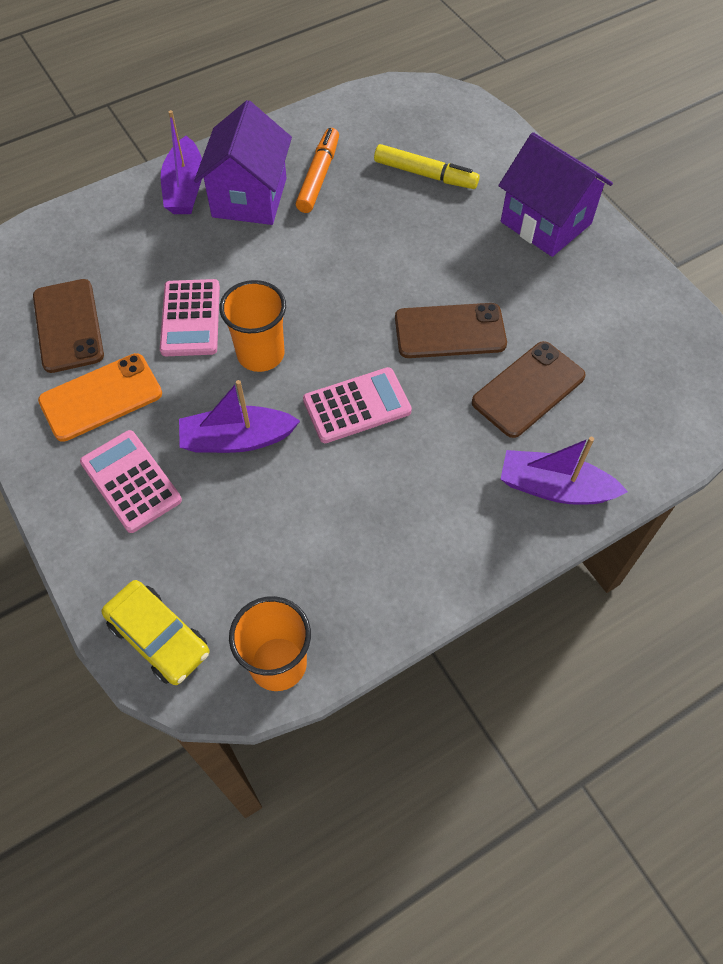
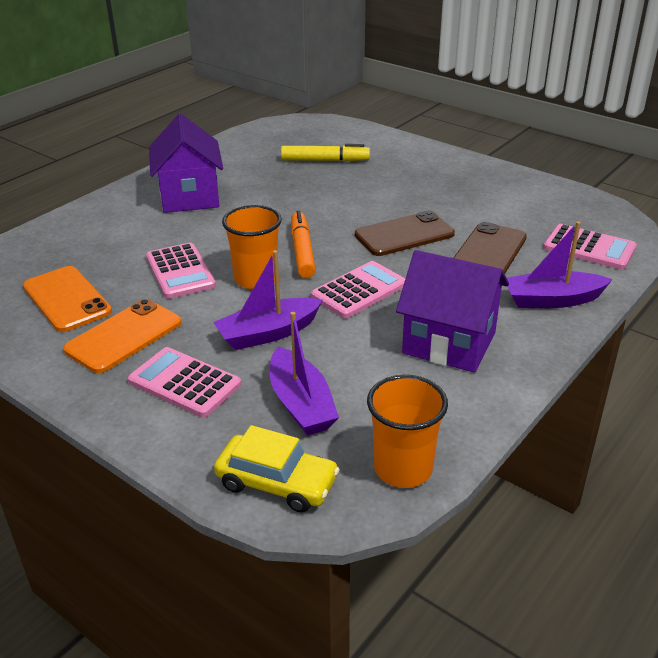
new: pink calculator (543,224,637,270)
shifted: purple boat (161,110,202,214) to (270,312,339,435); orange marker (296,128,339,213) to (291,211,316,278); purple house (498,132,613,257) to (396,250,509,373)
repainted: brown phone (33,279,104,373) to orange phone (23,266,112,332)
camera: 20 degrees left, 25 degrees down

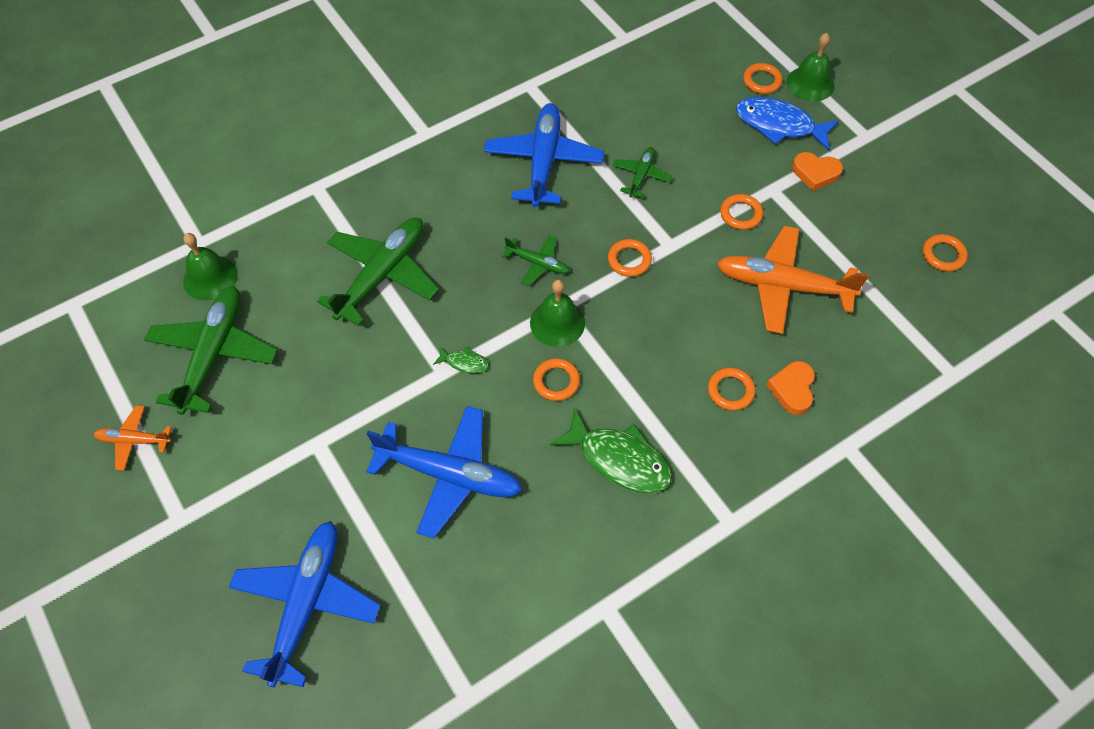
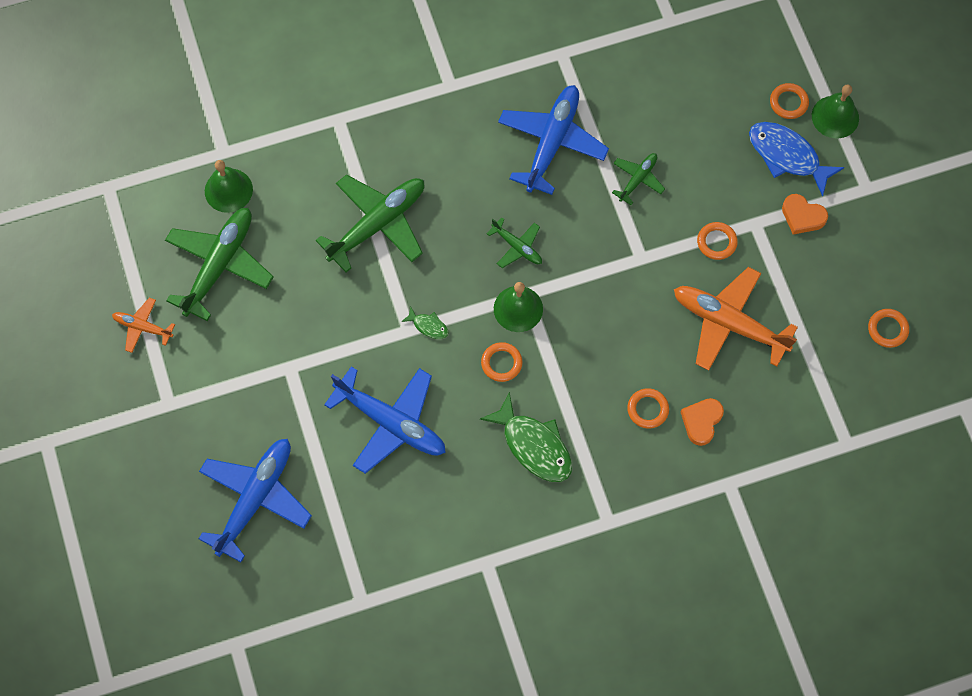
gone: orange ring (608,239,652,277)
camera: 15 degrees right, 10 degrees up

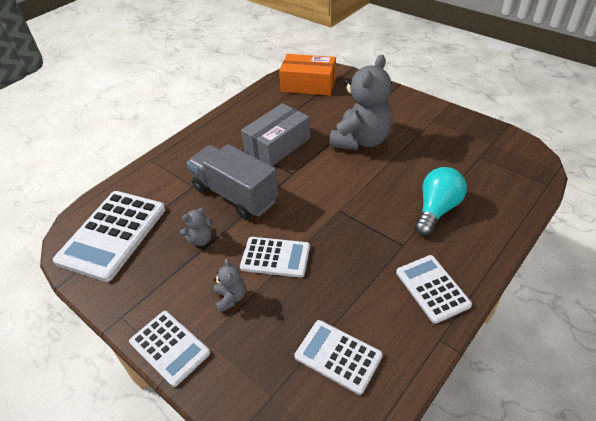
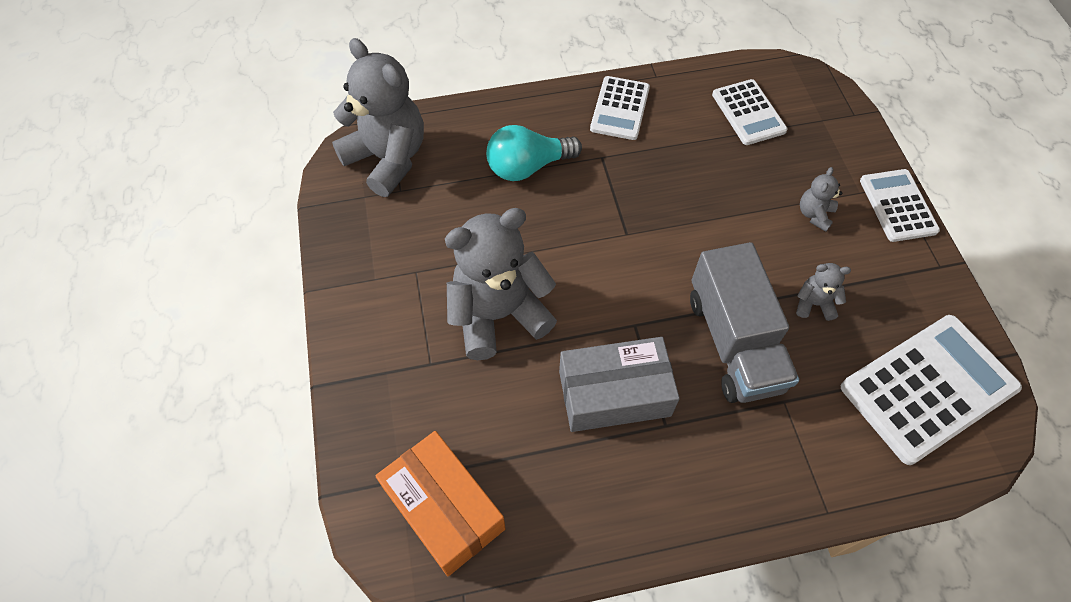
gone: white calculator (240,237,310,278)
new: grey teddy bear (332,38,424,197)
camera: 145 degrees left, 15 degrees up

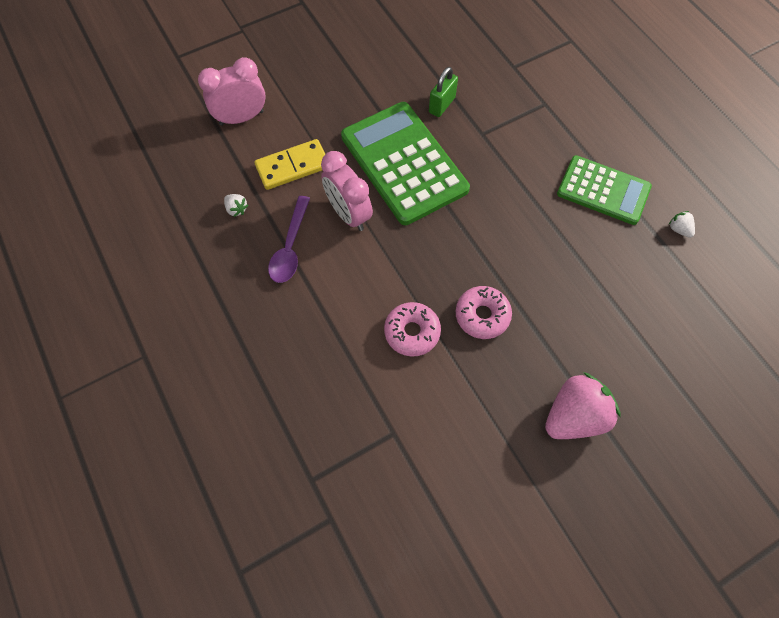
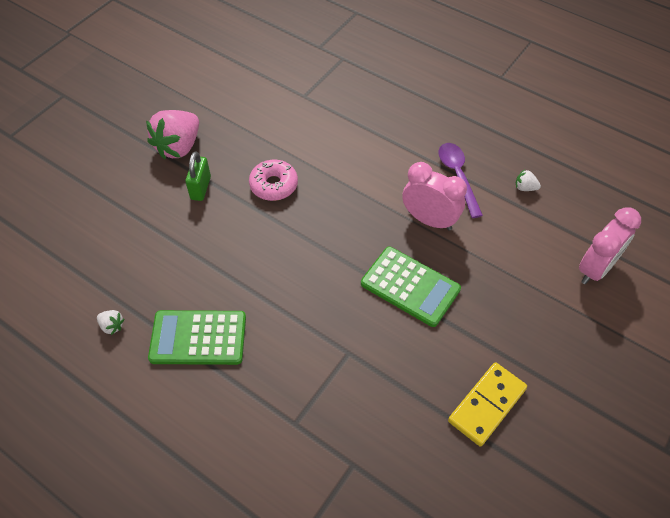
gone: pink donut (384,302,441,357)
shifted: yellow domino (254,139,325,190) to (448,362,527,446); green padlock (429,67,458,117) to (185,151,211,201)
scaled: green calculator (341,102,470,225) = (361,246,461,327) x0.64
camera: 155 degrees right, 10 degrees down

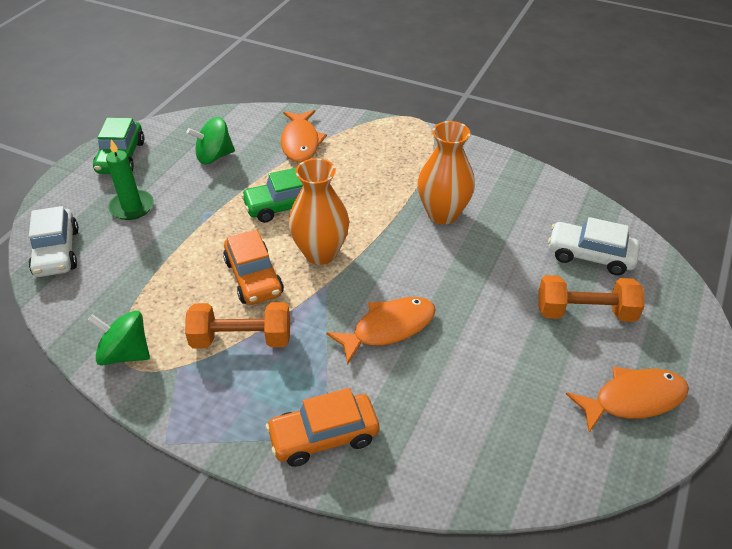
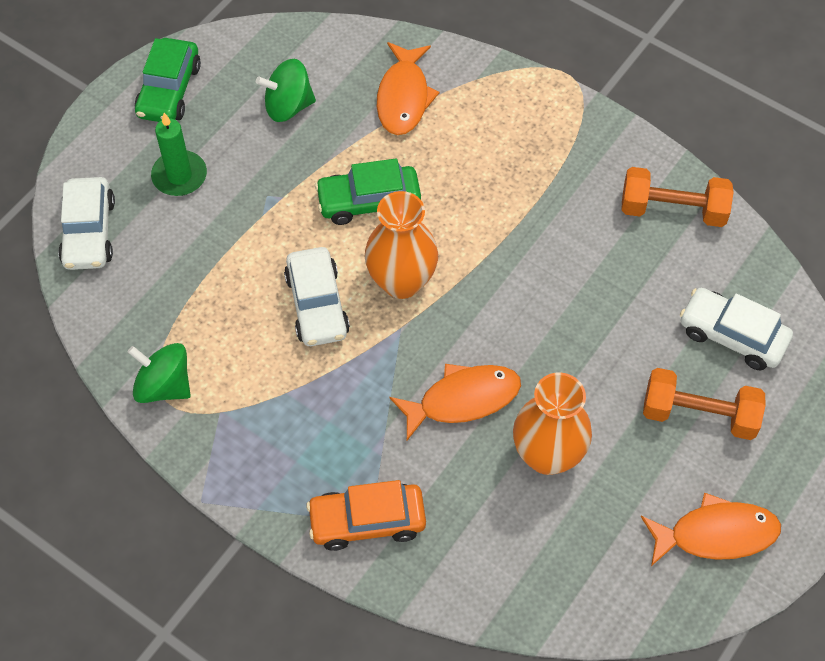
shifted: orange dumbbell (185,302,290,348) to (622,167,734,227); orange vase (417,121,475,224) to (513,372,592,475)
repainted: orange car (223,230,284,305) to white car (284,247,350,346)
camera: 10 degrees right, 15 degrees up

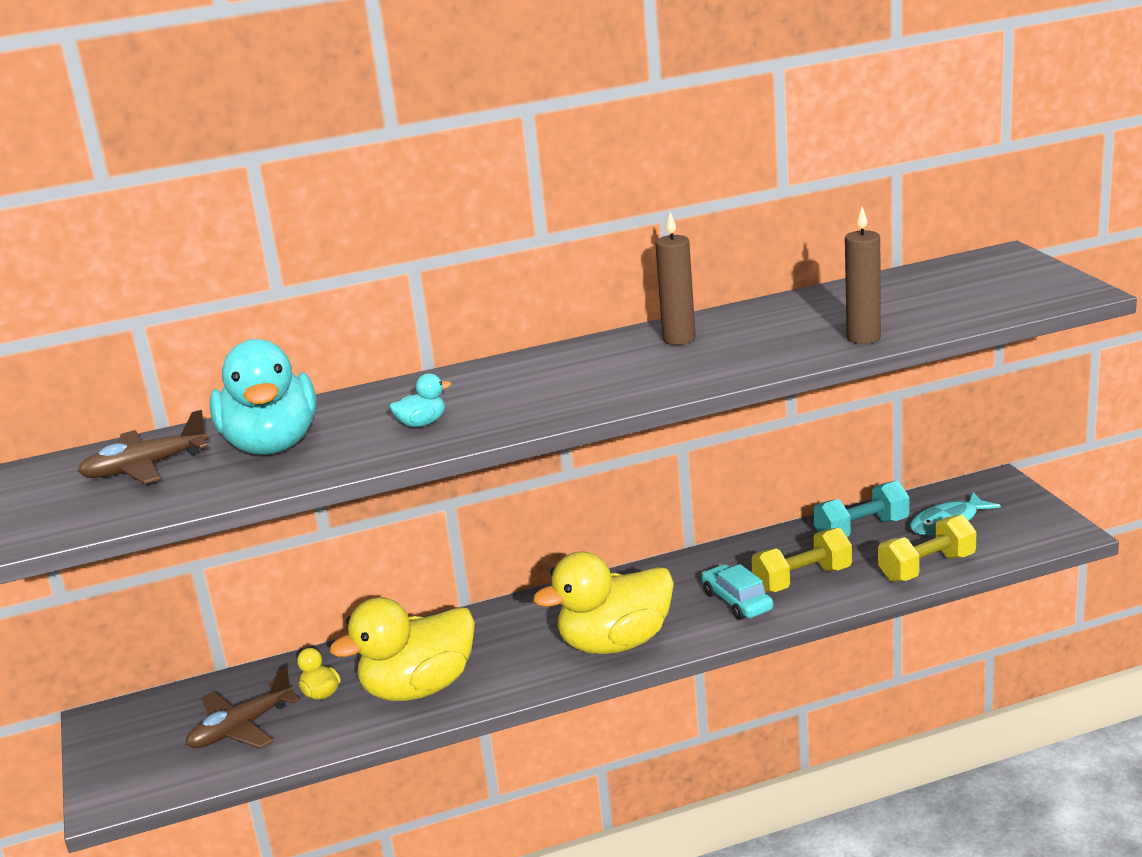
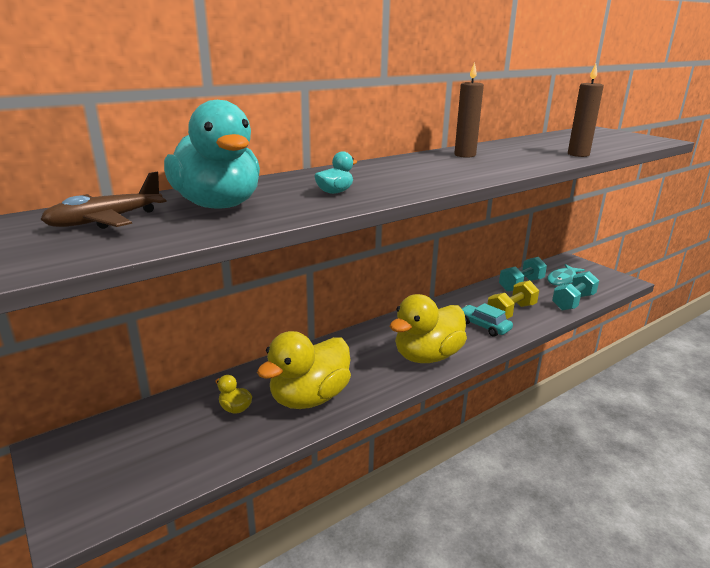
gone: brown plane (186,667,299,749)
repainted: yellow dumbbell (878,515,976,582) to turquoise dumbbell (552,271,599,310)
camera: 20 degrees left, 0 degrees up

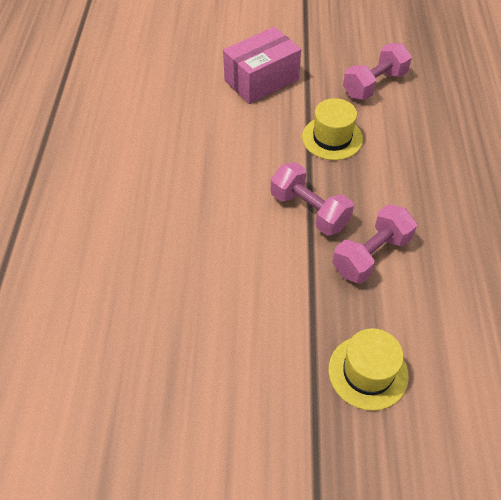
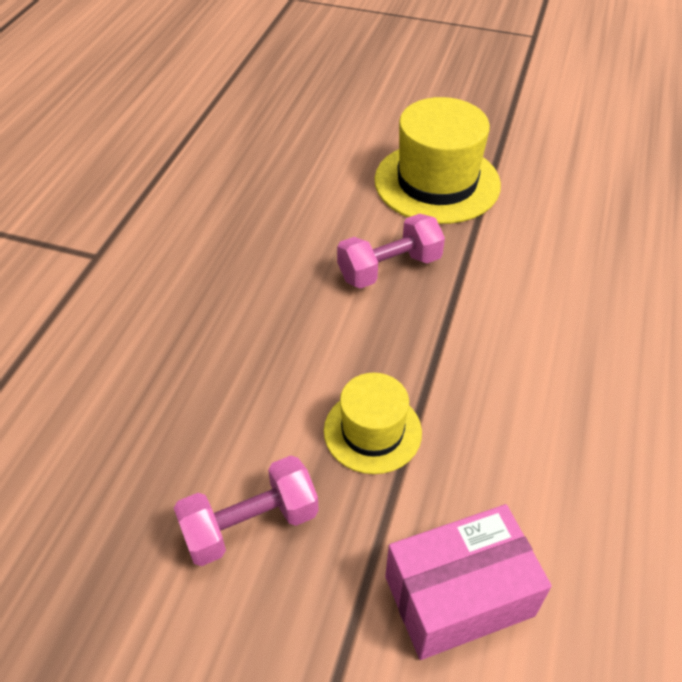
gone: pink dumbbell (271,162,354,236)
scaled: yellow hat (328,328,409,411) = (374,97,501,224) x1.70
camera: 165 degrees left, 5 degrees down

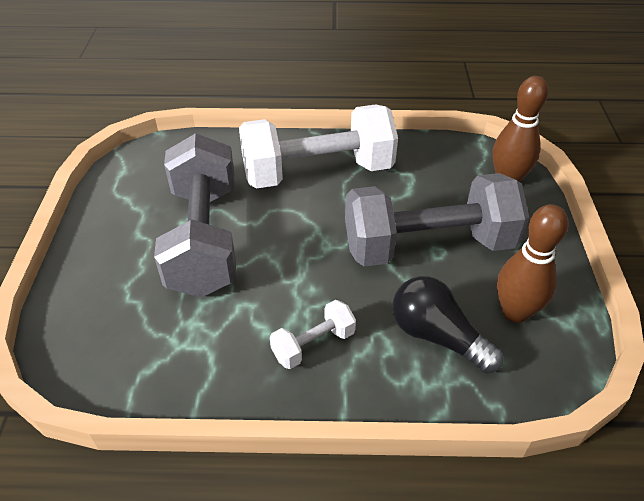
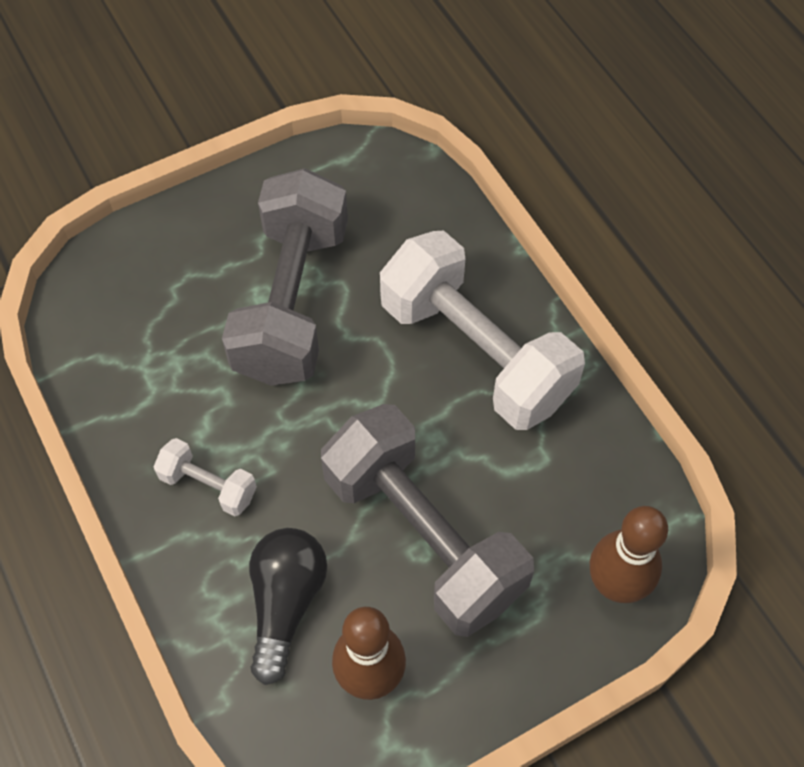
rotated: grey dumbbell (154,133,236,297) = (222,168,348,386) 45 degrees counterclockwise
camera: 60 degrees right, 15 degrees up

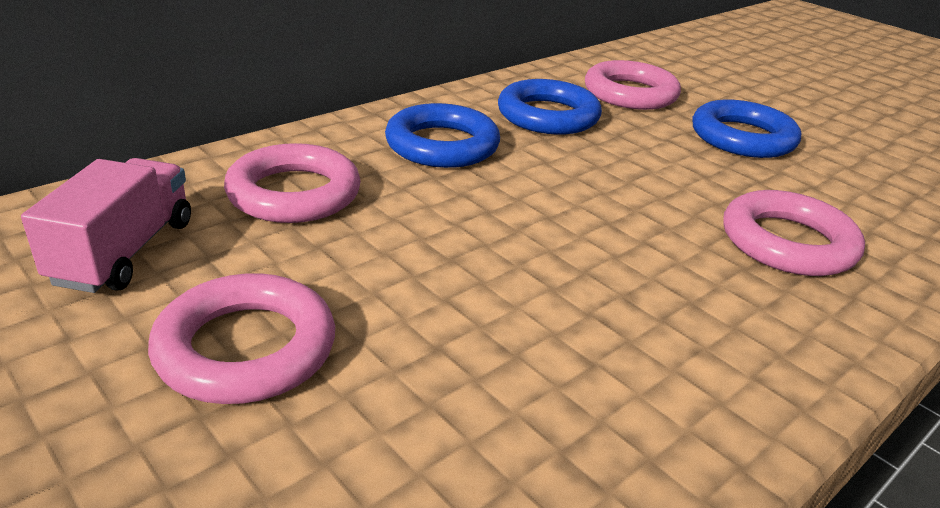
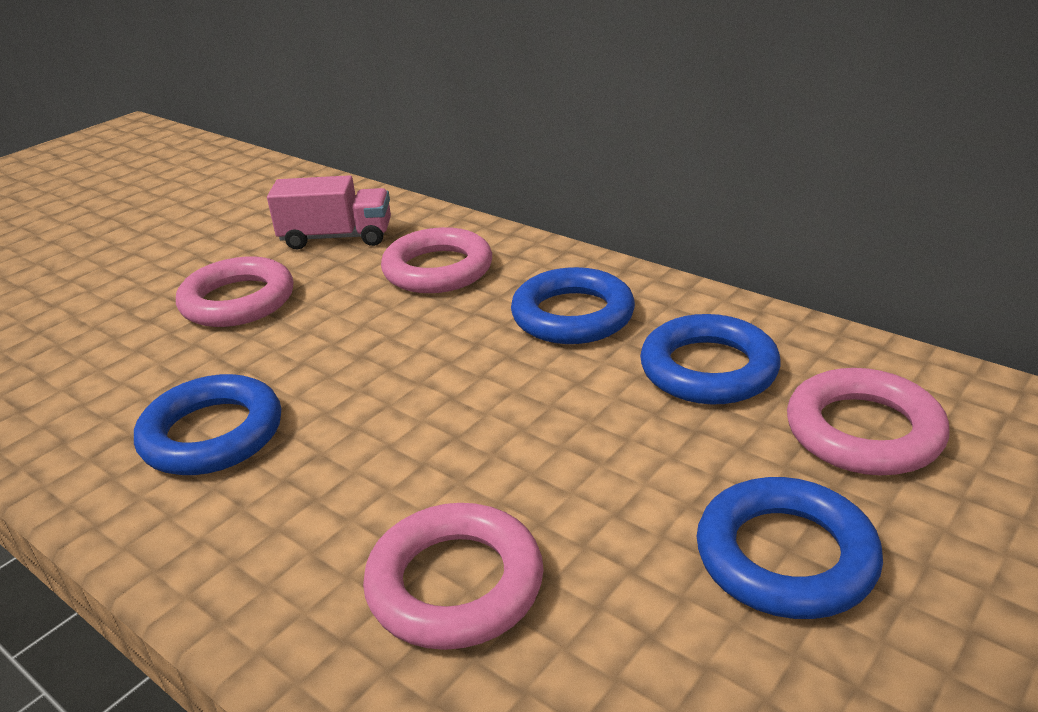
new: blue ring (134,374,281,475)
camera: 85 degrees right, 0 degrees up

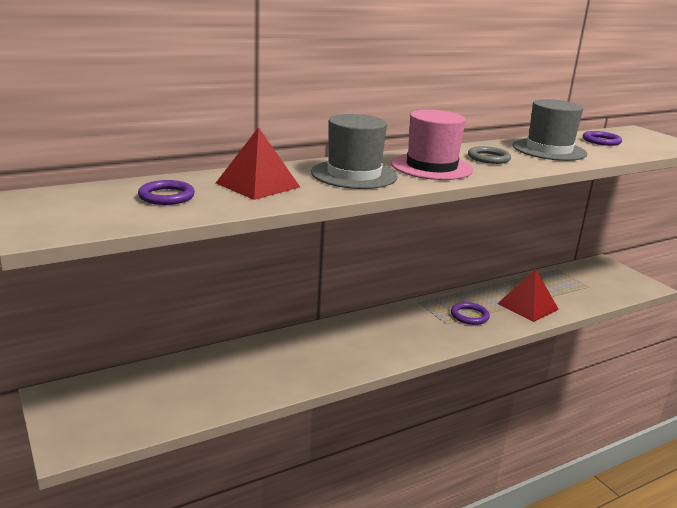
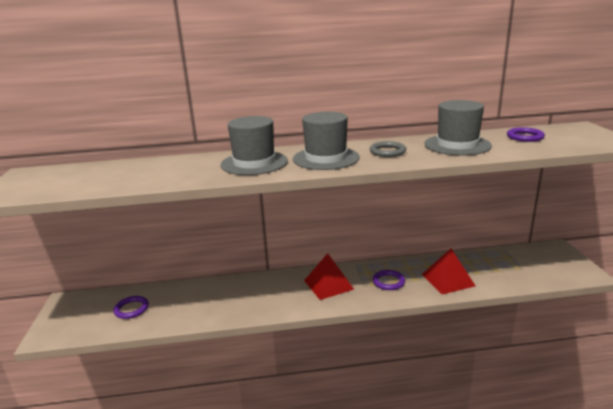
shifted: purple ring (138,180,195,205) to (113,296,149,319); red pyramid (216,127,300,200) to (304,253,354,300)
repainted: pink hat (391,110,473,180) to grey hat (293,112,360,170)
camera: 25 degrees right, 0 degrees up

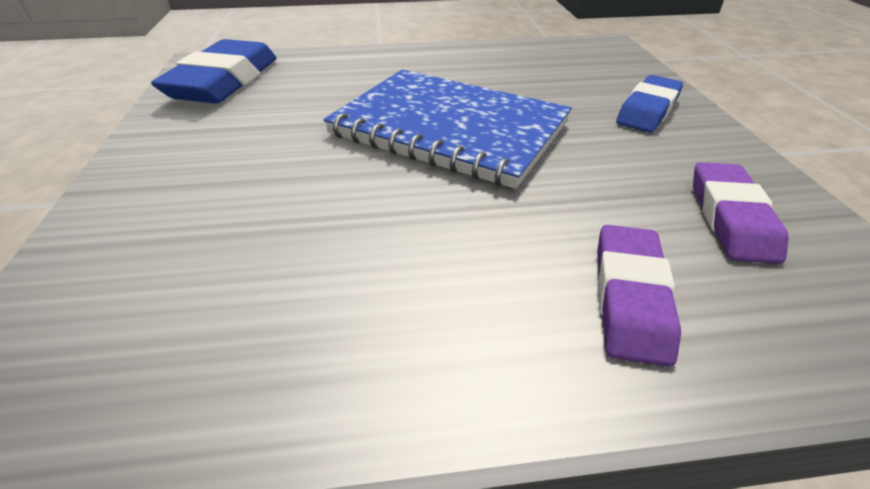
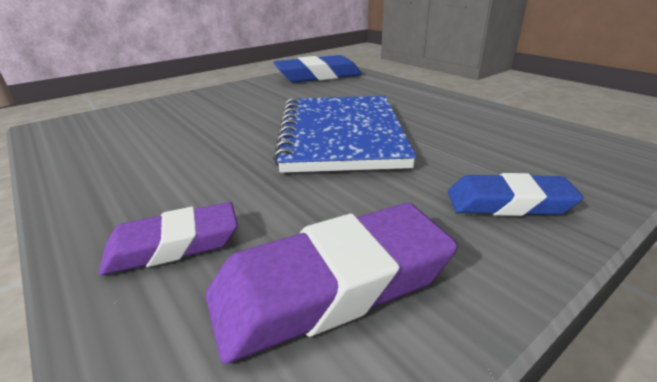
scaled: purple eraser (693,162,789,264) = (206,203,458,364) x1.58
camera: 60 degrees right, 10 degrees down

